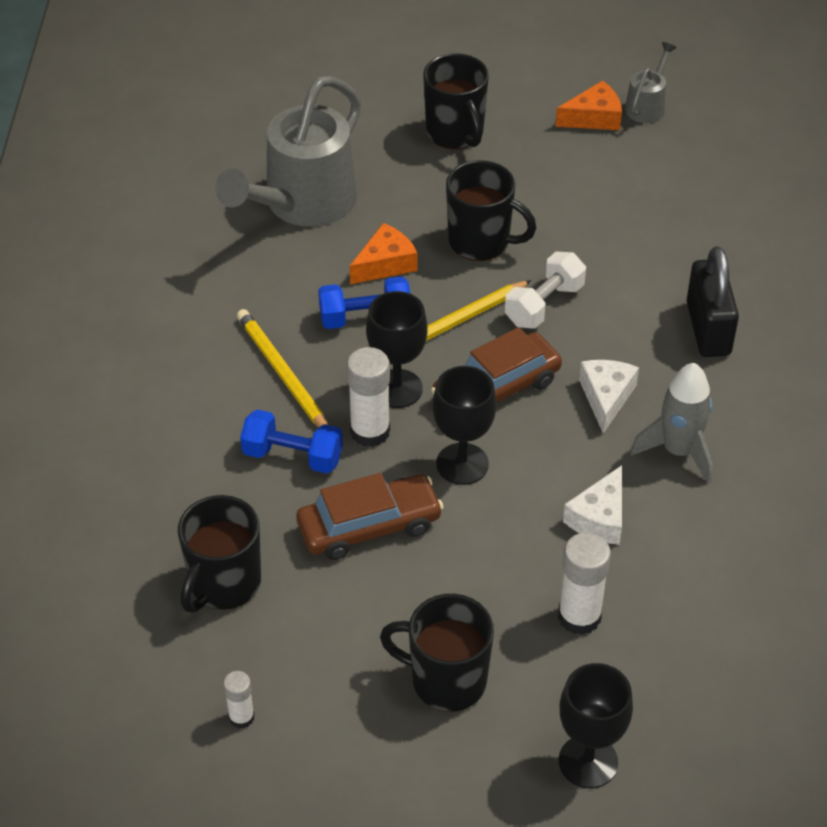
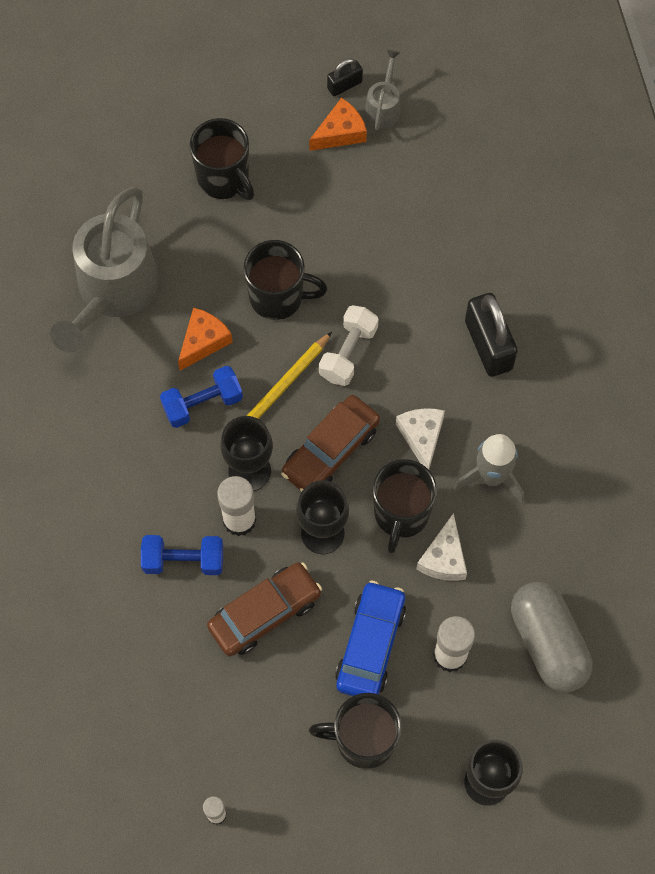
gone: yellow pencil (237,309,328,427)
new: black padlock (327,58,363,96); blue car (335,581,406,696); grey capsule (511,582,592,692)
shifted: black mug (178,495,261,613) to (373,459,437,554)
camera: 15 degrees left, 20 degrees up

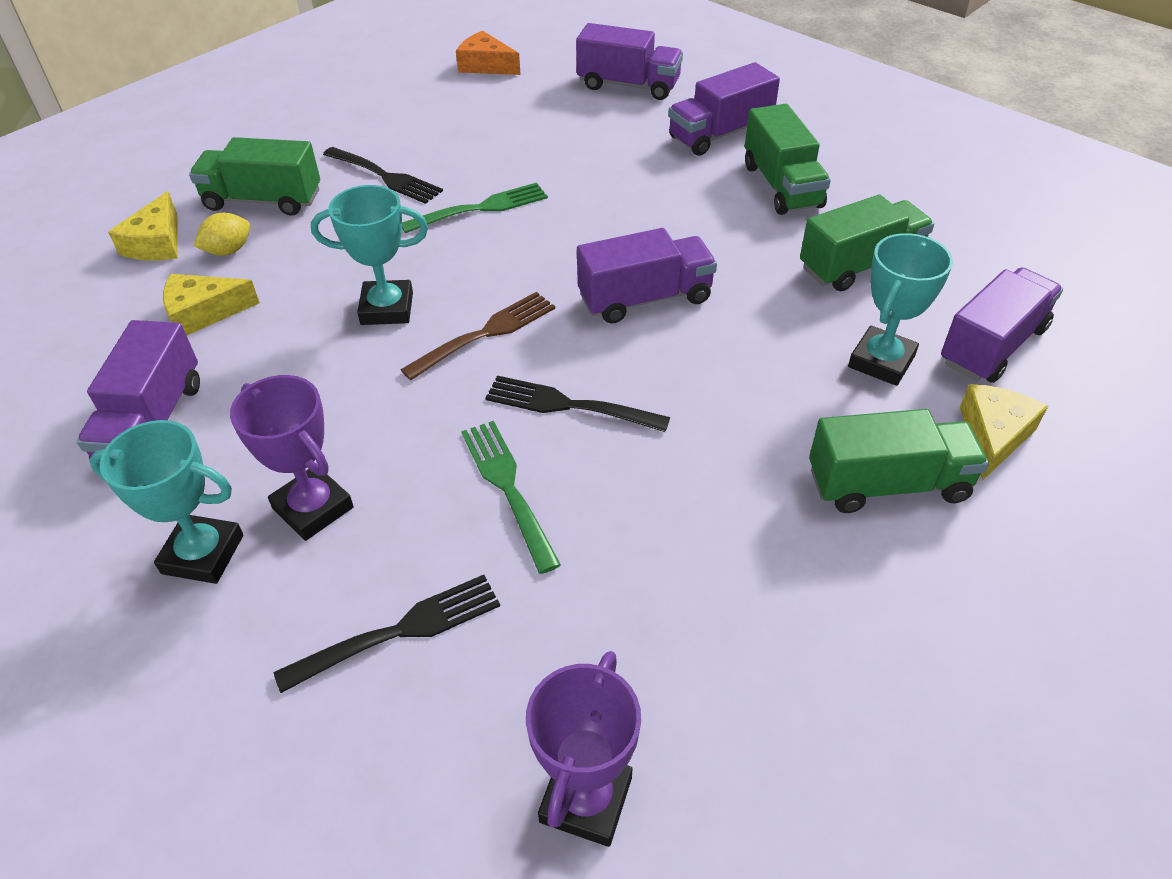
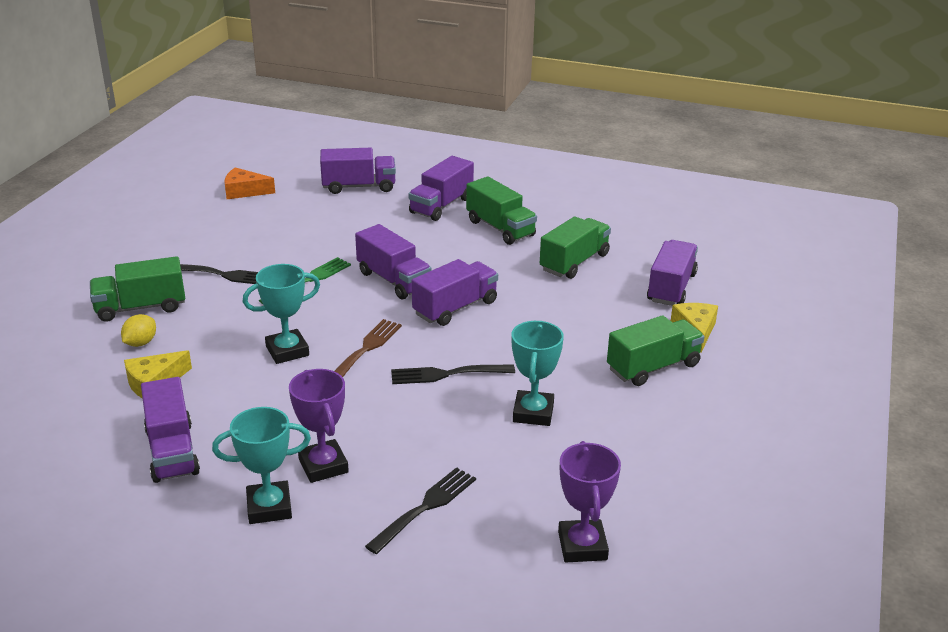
gone: yellow cheese (108,191,178,261); green fork (461,421,561,574)
new: purple truck (355,224,432,299)
shifted: turquoise trophy (848,233,953,386) to (512,321,564,426)
rotated: purple trophy (230,375,354,541) = (289,369,349,483) 45 degrees clockwise
camera: 25 degrees left, 15 degrees down

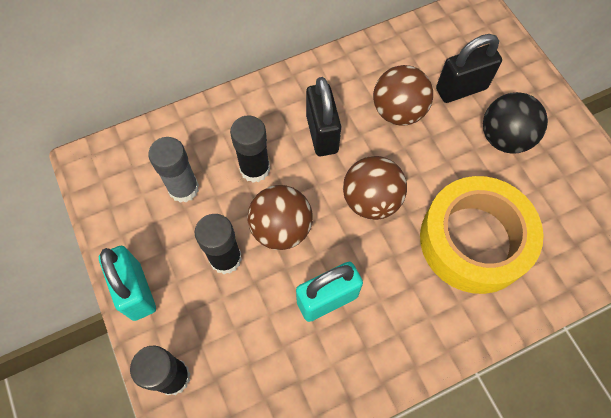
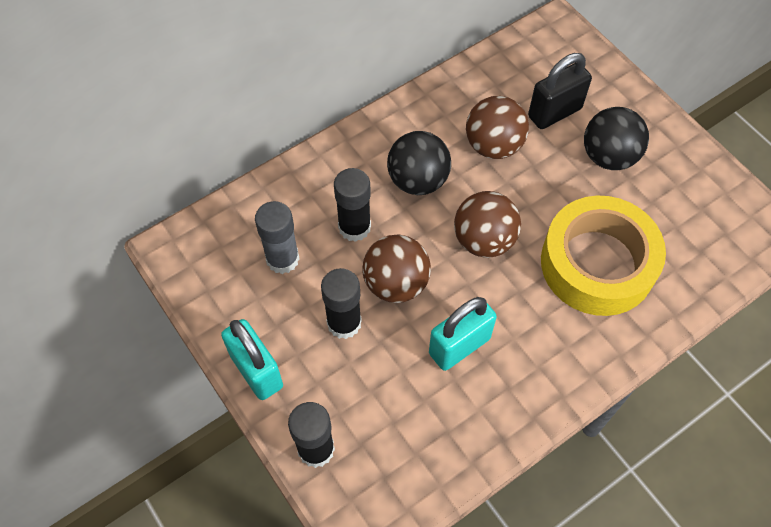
swapped: black padlock (306,77,341,156) to black ball (387,131,451,195)
camera: 10 degrees left, 5 degrees down

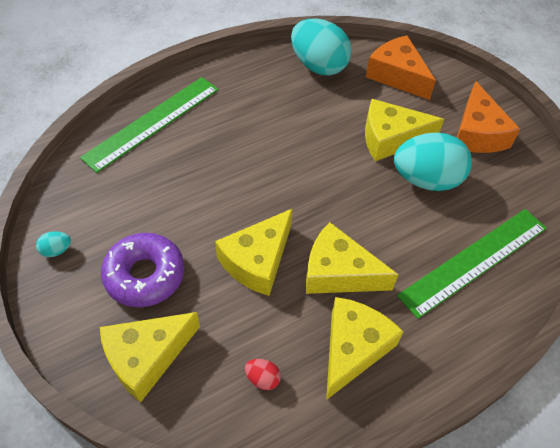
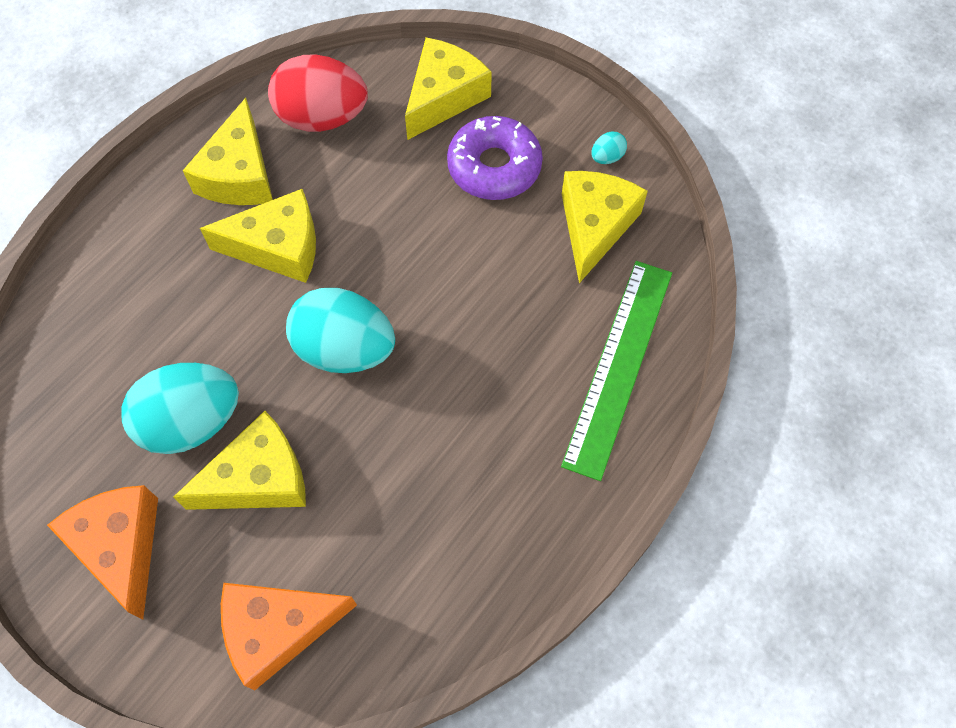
gone: green ruler (397,209,547,319)
shifted: yellow cheese (215,208,293,296) to (562,171,648,283); turquoise egg (291,18,352,76) to (286,288,395,373)
rotated: orange cheese (366,35,436,100) = (221,583,357,690) 135 degrees clockwise
scaled: red egg (245,359,281,390) = (268,55,368,132) x2.49
camera: 160 degrees right, 10 degrees up

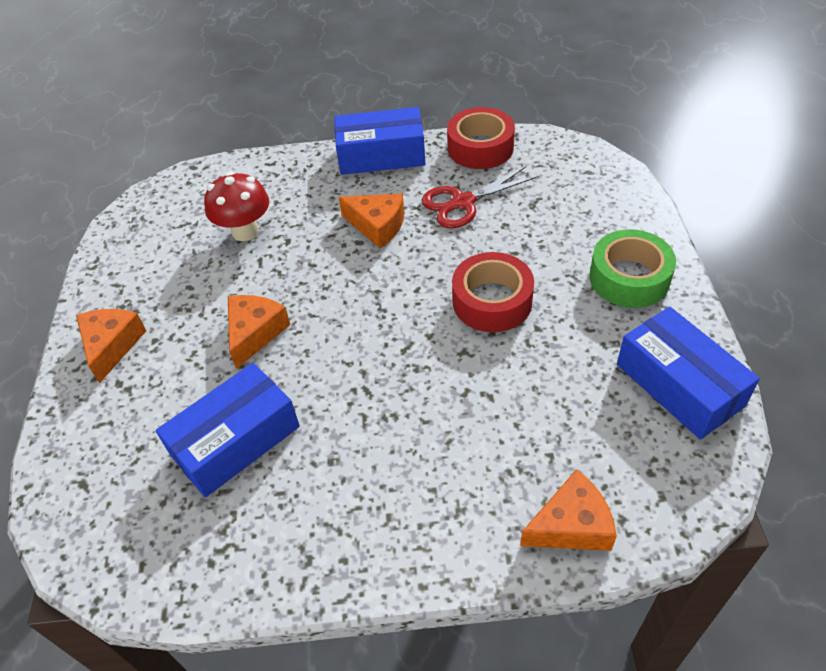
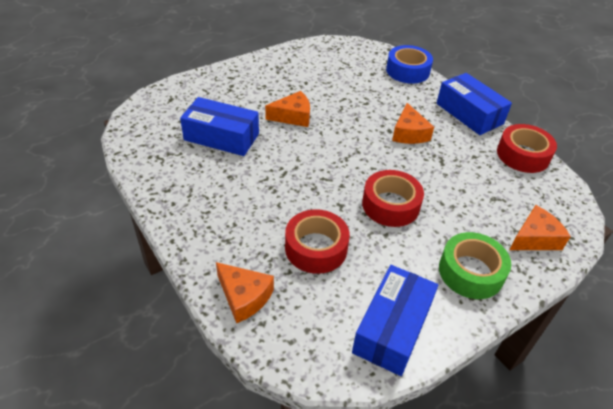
gone: red mushroom (204,172,269,241); red scissors (421,166,539,228)
new: red tape (285,209,350,274); blue tape (386,45,433,84)
shifted: orange cheese (76,309,146,383) to (510,205,571,250)
camera: 55 degrees right, 5 degrees down

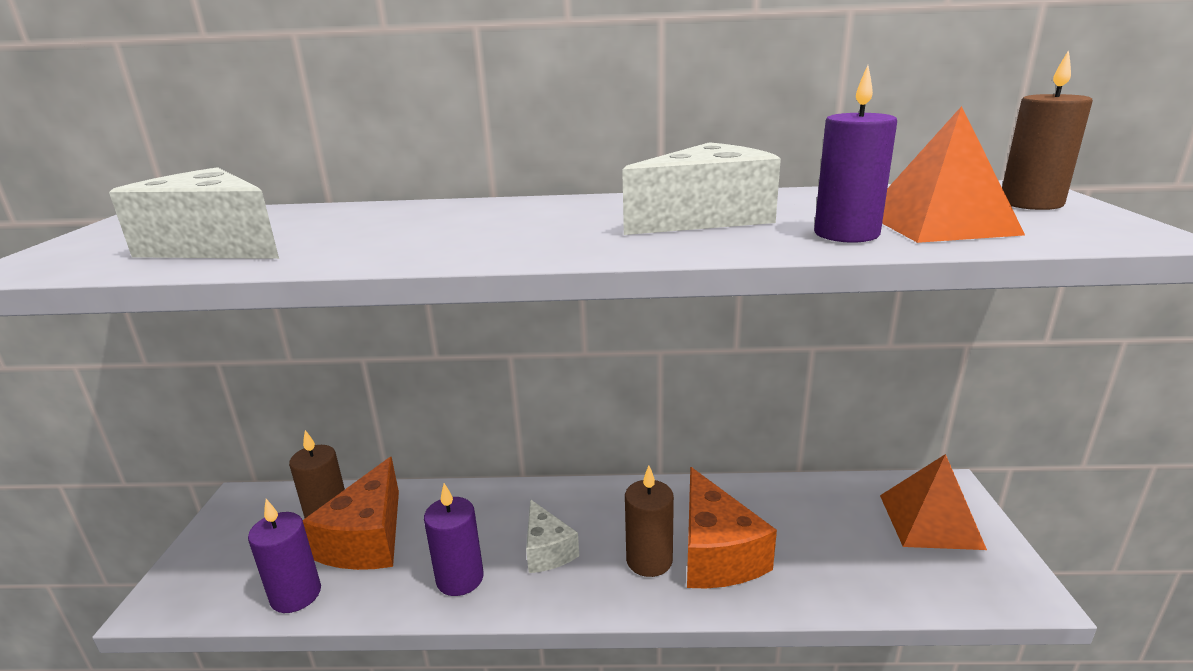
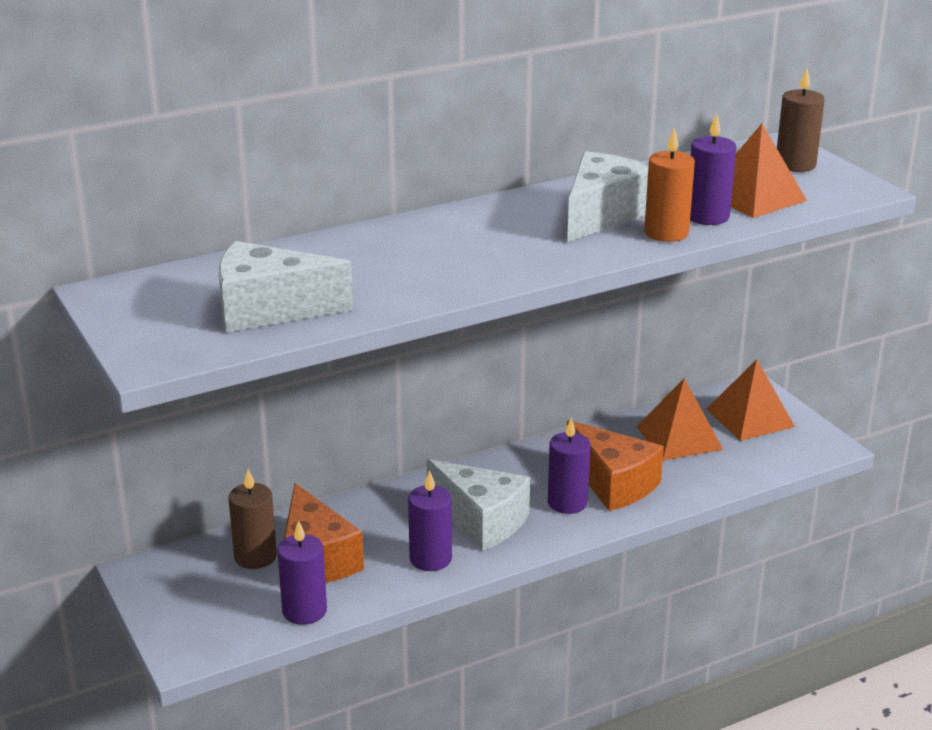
new: orange pyramid (636,378,723,461); orange candle (644,128,695,242)
repainted: brown candle (625,466,674,577) to purple candle (548,418,591,514)
scaled: white cheese (526,499,579,573) = (427,459,530,551) x1.63
camera: 30 degrees left, 5 degrees up

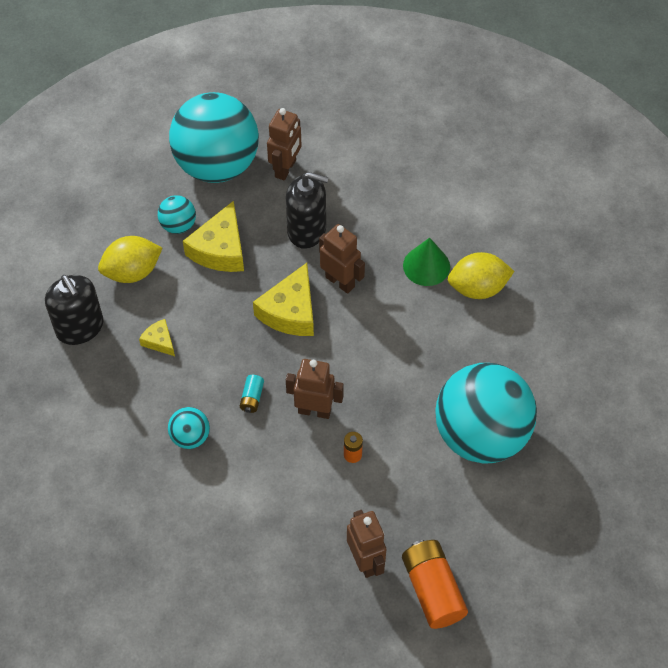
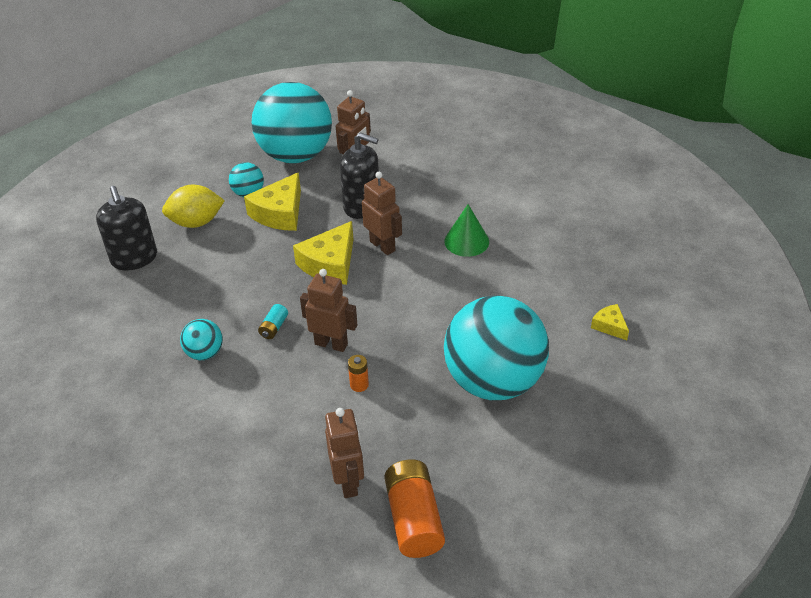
gone: yellow lemon (448,252,514,299)
shifted: yellow cheese (139,319,175,356) to (591,304,629,340)
camera: 10 degrees right, 15 degrees down

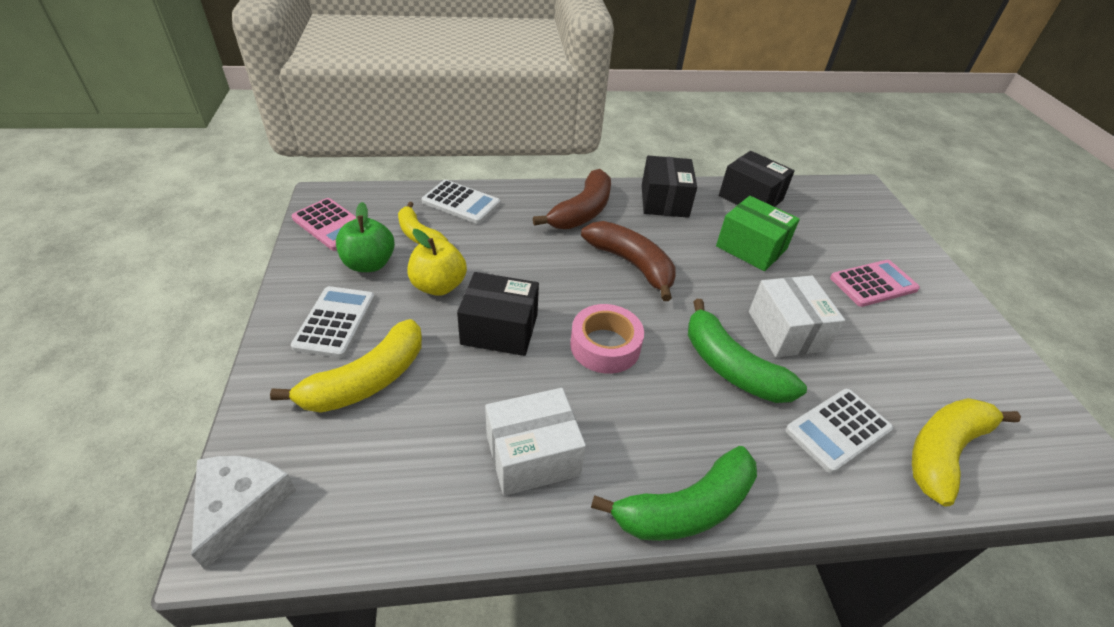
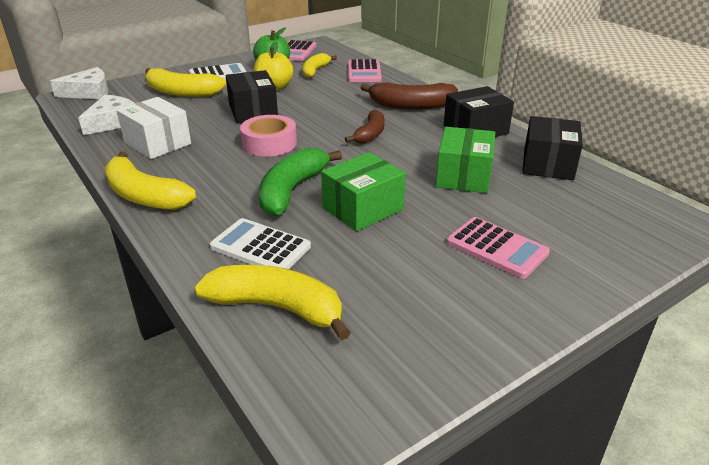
new: white cheese (78,95,135,135)
repainted: white calculator (422,180,500,224) to pink calculator (348,59,382,82); green banana (591,446,757,541) to yellow banana (104,151,196,210); white box (749,276,845,357) to green box (321,152,406,231)
scaled: brown banana (581,221,676,301) = (345,110,385,144) x0.64
camera: 65 degrees right, 10 degrees down

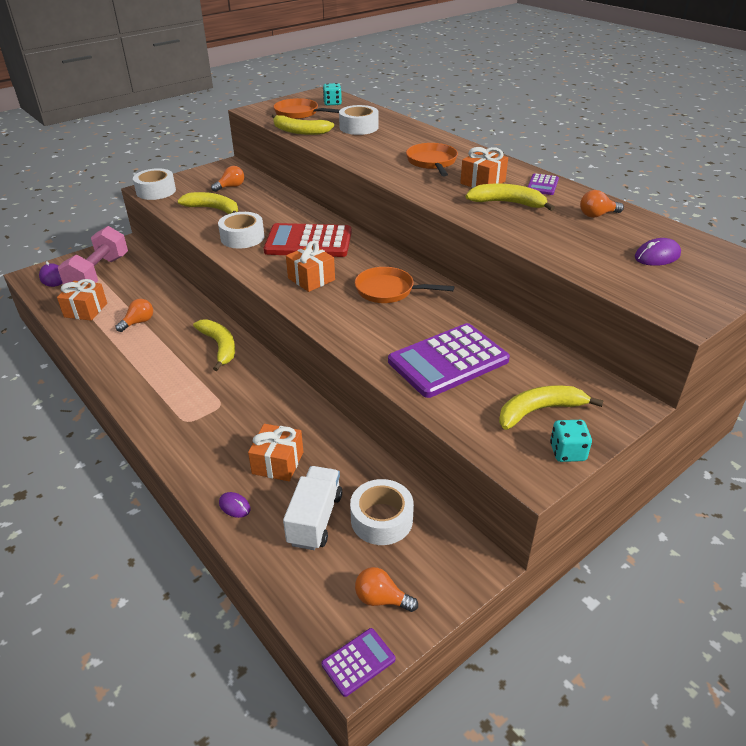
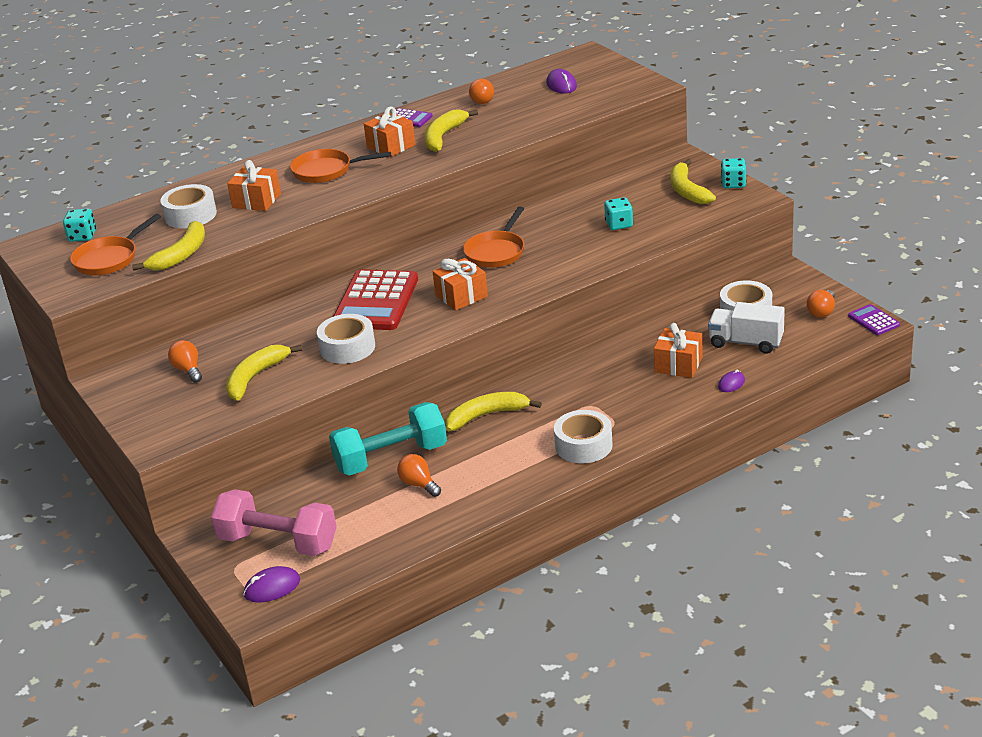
new: turquoise dumbbell (329,402,447,475)
shifted: orange gift (57,279,107,321) to (227,160,281,211); white tape (133,168,176,200) to (554,410,613,463)
swapped: purple calculator (388,323,510,398) to turquoise dice (604,197,633,230)
camera: 80 degrees left, 5 degrees down

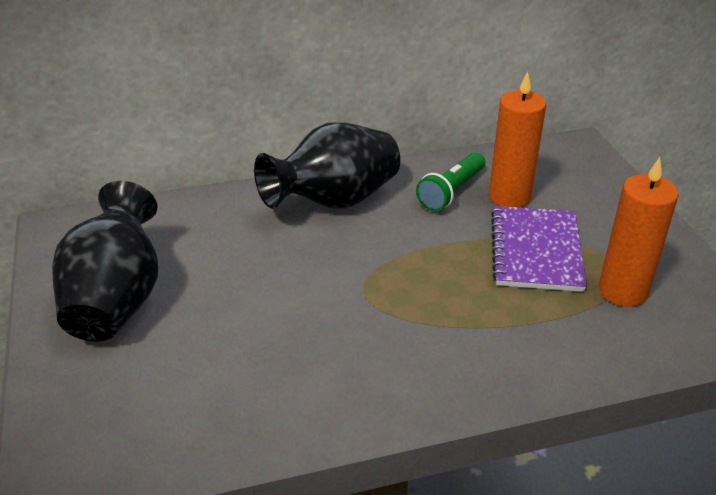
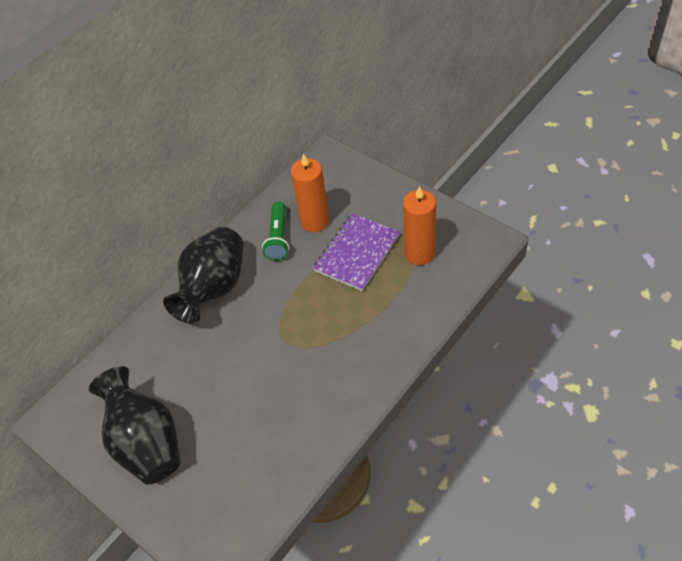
rotated: purple notebook (491,206,587,292) = (313,213,400,291) 60 degrees clockwise
camera: 30 degrees left, 15 degrees up

